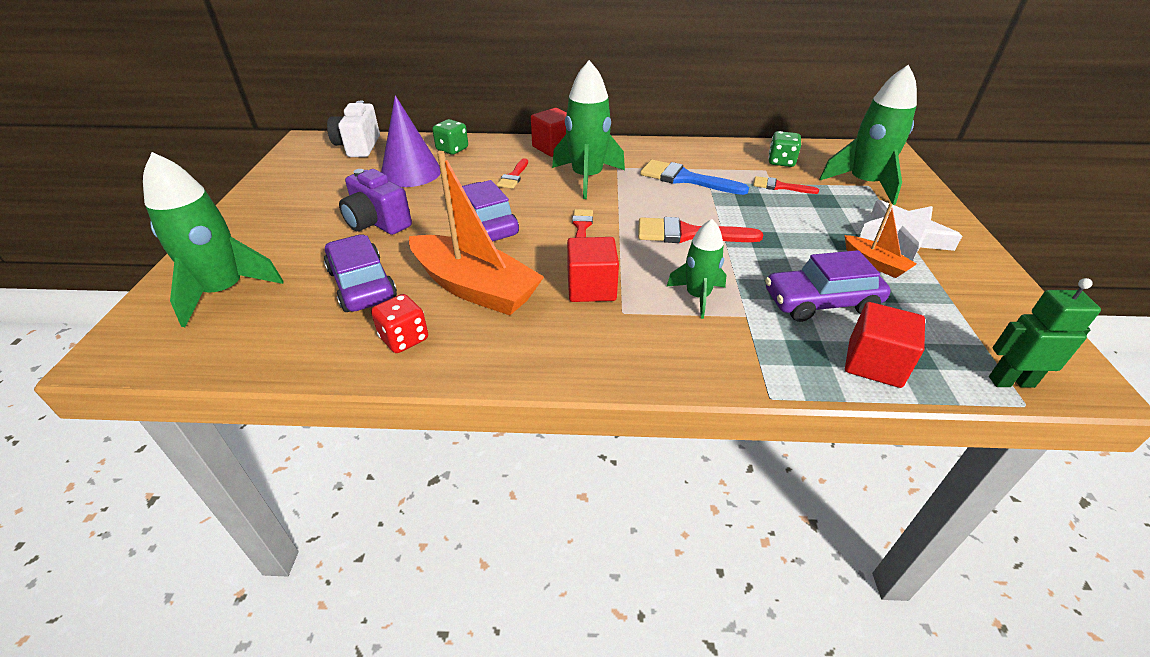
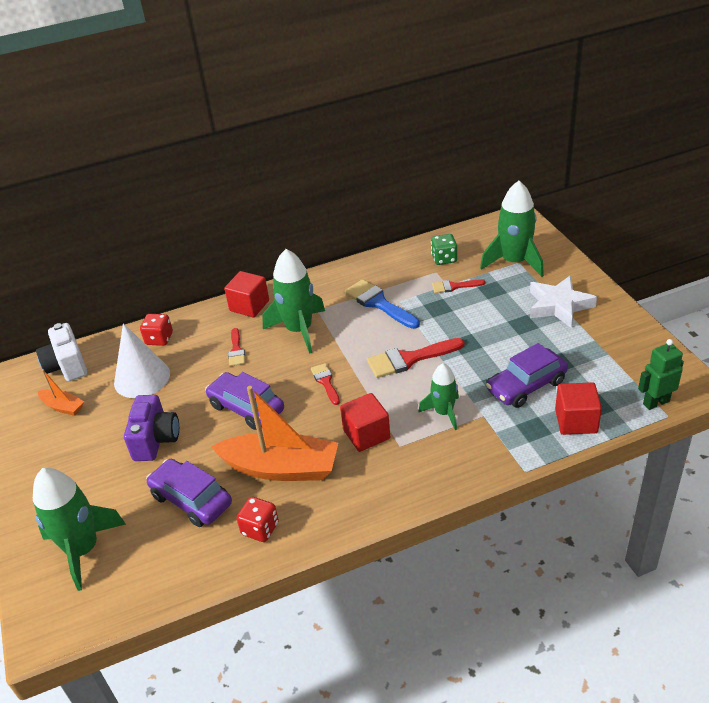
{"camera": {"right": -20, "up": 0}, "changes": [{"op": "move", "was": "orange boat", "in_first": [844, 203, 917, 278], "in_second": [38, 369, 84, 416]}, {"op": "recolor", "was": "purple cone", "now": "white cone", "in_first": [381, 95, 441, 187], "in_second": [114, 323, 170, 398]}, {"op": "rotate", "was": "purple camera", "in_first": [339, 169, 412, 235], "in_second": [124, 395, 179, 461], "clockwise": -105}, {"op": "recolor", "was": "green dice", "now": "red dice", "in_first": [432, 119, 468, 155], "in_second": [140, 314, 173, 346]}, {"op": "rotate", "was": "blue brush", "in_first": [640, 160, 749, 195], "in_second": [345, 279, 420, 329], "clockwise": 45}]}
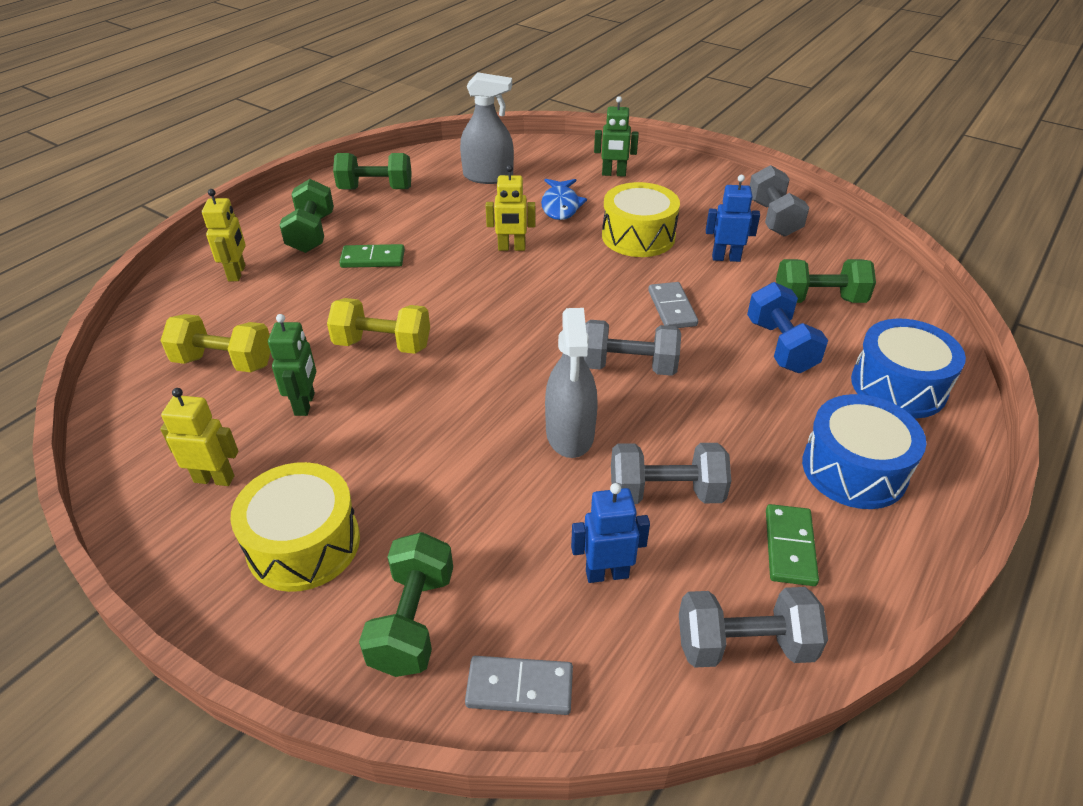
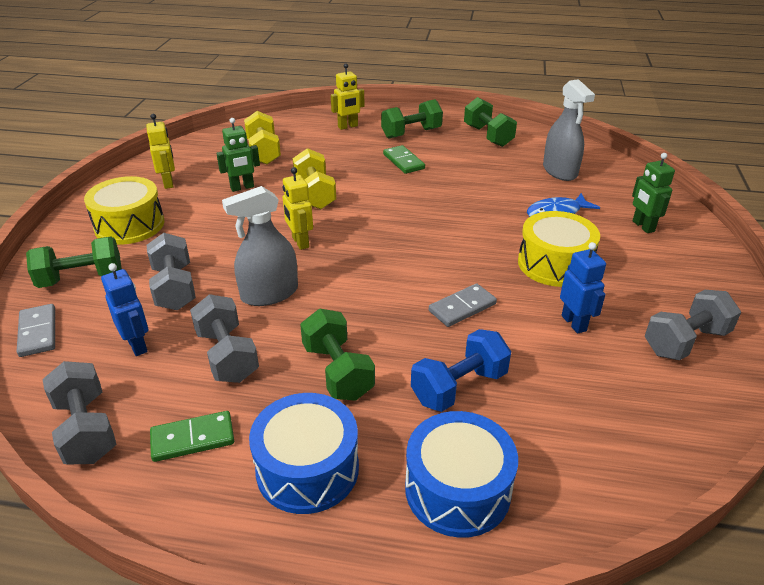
{"camera": {"right": 65, "up": -5}, "changes": [{"op": "move", "was": "grey dumbbell", "in_first": [583, 320, 681, 376], "in_second": [147, 233, 196, 311]}, {"op": "move", "was": "yellow robot", "in_first": [486, 165, 535, 251], "in_second": [283, 167, 313, 250]}, {"op": "move", "was": "green dumbbell", "in_first": [776, 259, 876, 303], "in_second": [300, 309, 375, 401]}]}
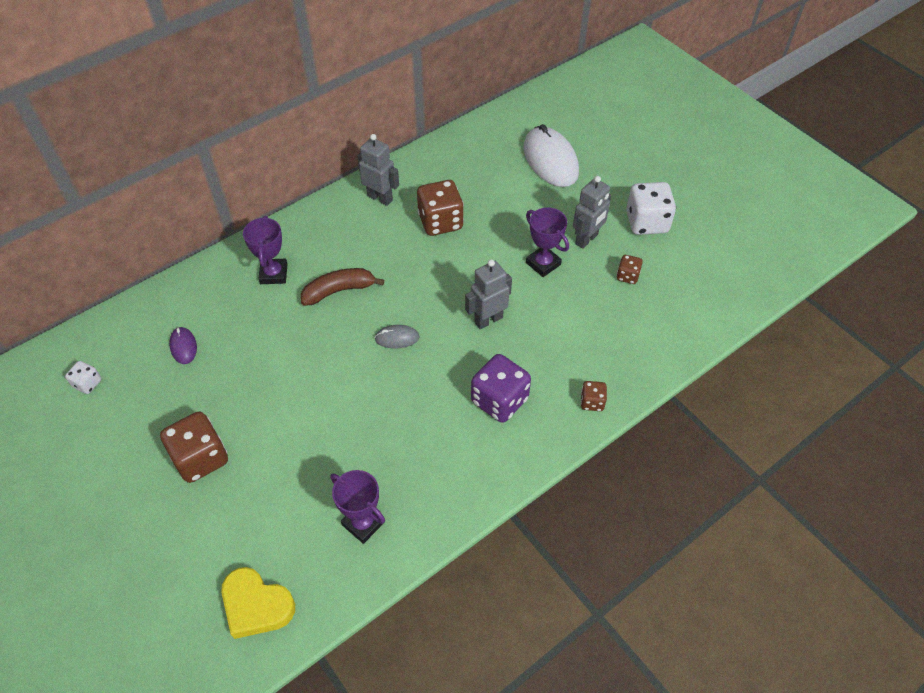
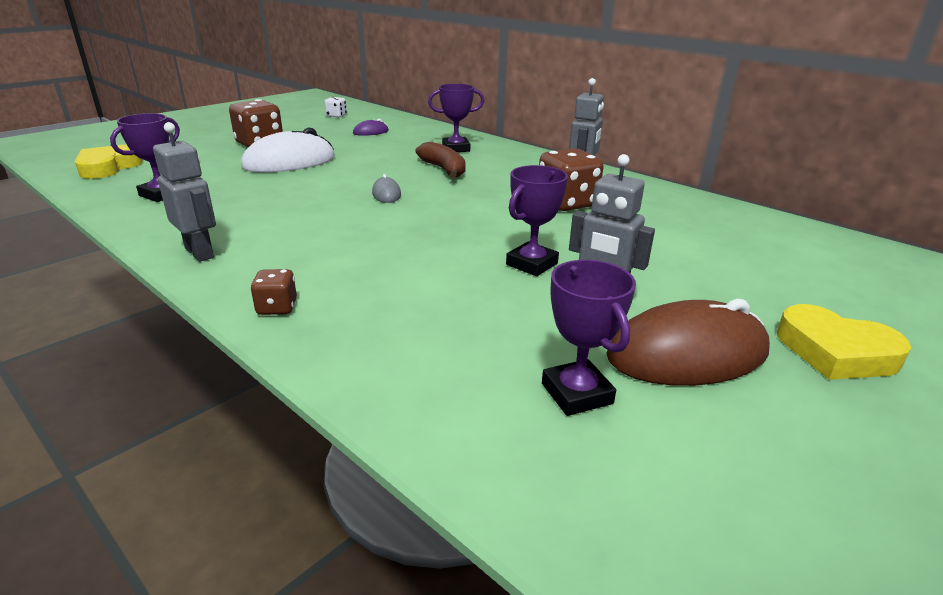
{"camera": {"right": 80, "up": -25}, "changes": [{"op": "move", "was": "grey robot", "in_first": [465, 259, 512, 329], "in_second": [153, 122, 216, 262]}, {"op": "move", "was": "white mouse", "in_first": [524, 124, 579, 187], "in_second": [241, 128, 335, 172]}, {"op": "insert", "now": "purple trophy", "in_second": [542, 260, 636, 416]}, {"op": "replace", "was": "white dice", "now": "brown mouse", "in_first": [626, 182, 676, 235], "in_second": [606, 298, 770, 386]}, {"op": "insert", "now": "yellow heart", "in_second": [777, 304, 911, 380]}, {"op": "delete", "was": "purple dice", "in_first": [471, 354, 531, 423]}, {"op": "delete", "was": "brown dice", "in_first": [617, 255, 643, 284]}]}
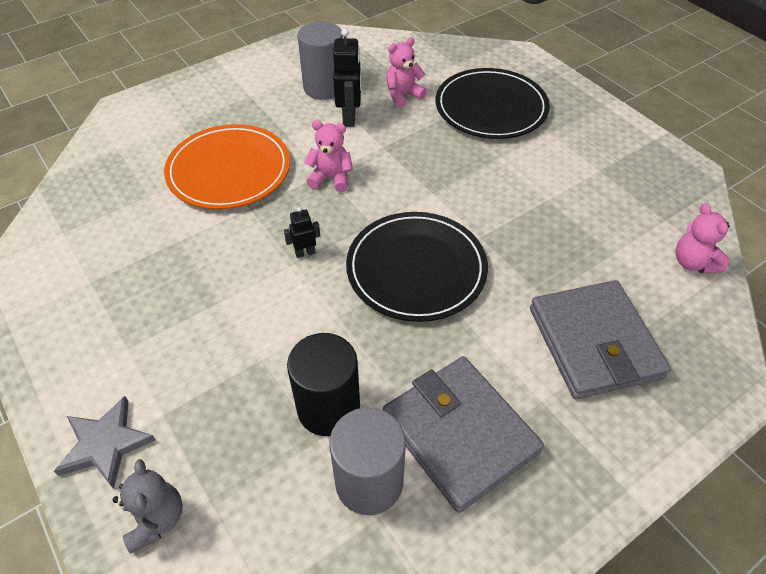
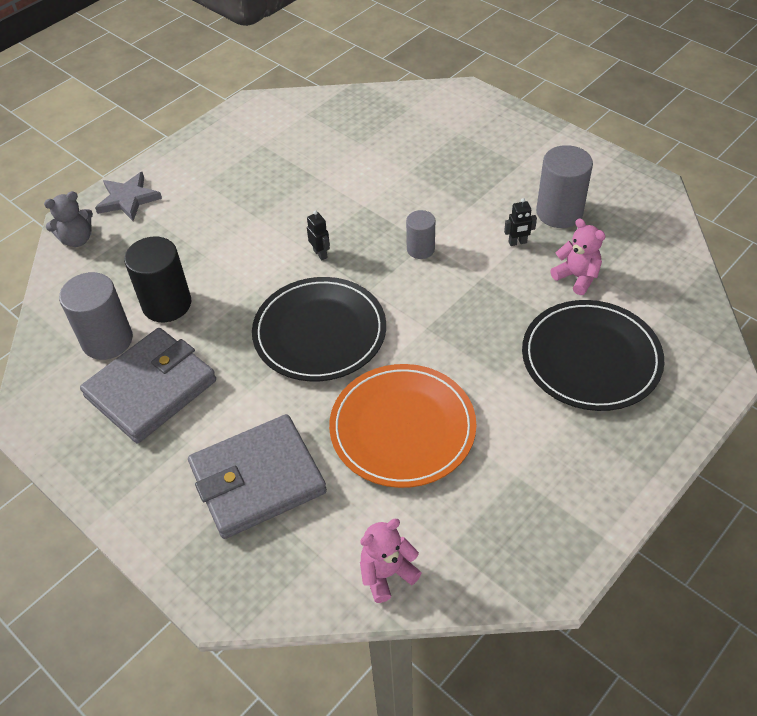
{"camera": {"right": 80, "up": 0}, "changes": [{"op": "move", "was": "orange plate", "in_first": [164, 124, 290, 209], "in_second": [329, 364, 476, 488]}, {"op": "replace", "was": "pink teddy bear", "now": "grey cylinder", "in_first": [304, 120, 353, 192], "in_second": [406, 210, 435, 259]}, {"op": "resize", "was": "black robot", "in_first": [333, 28, 362, 127], "in_second": [504, 198, 537, 246], "ratio": 0.56}]}
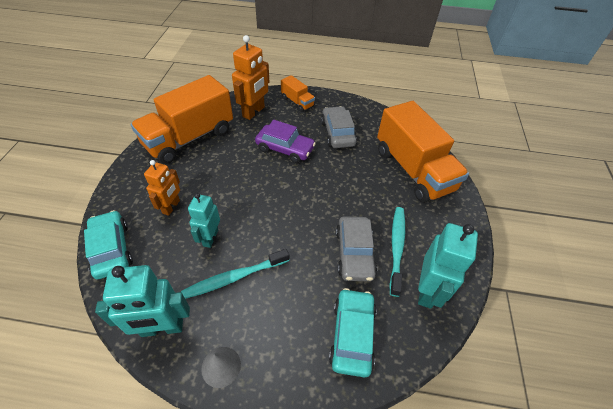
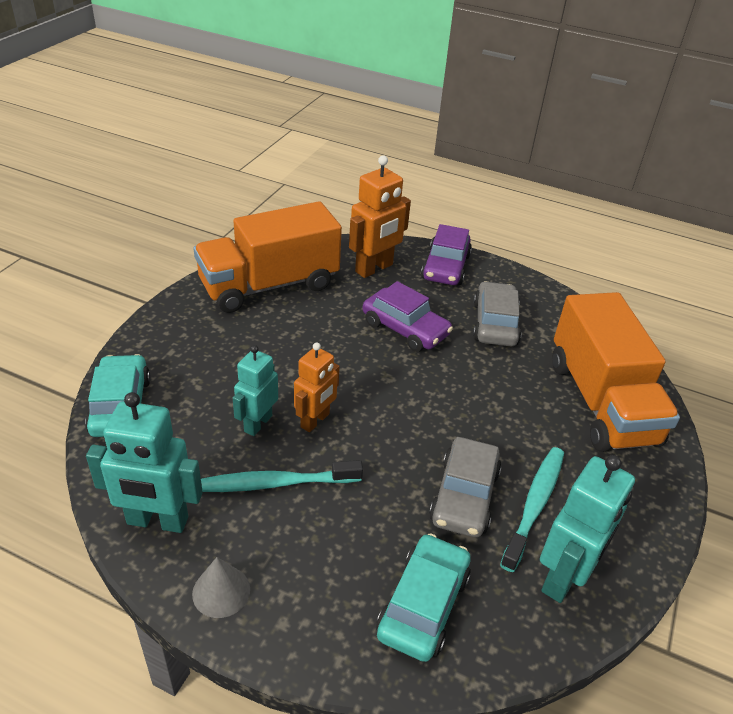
{"camera": {"right": 15, "up": -10}, "changes": [{"op": "move", "was": "orange robot", "in_first": [144, 160, 180, 216], "in_second": [294, 343, 340, 432]}, {"op": "replace", "was": "orange truck", "now": "purple car", "in_first": [281, 75, 315, 112], "in_second": [421, 224, 472, 286]}]}
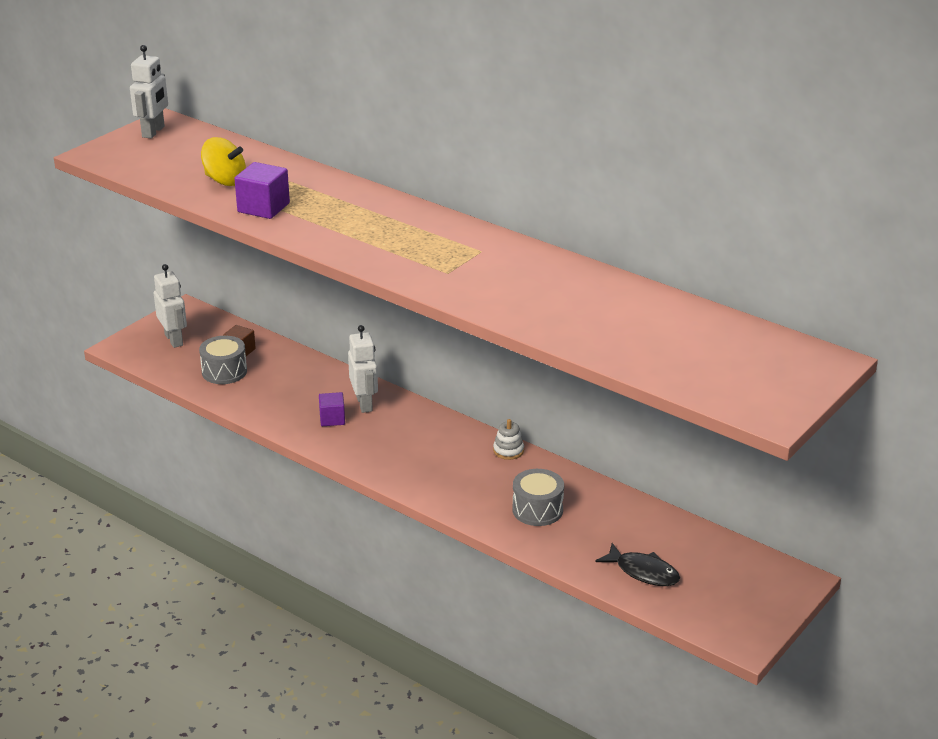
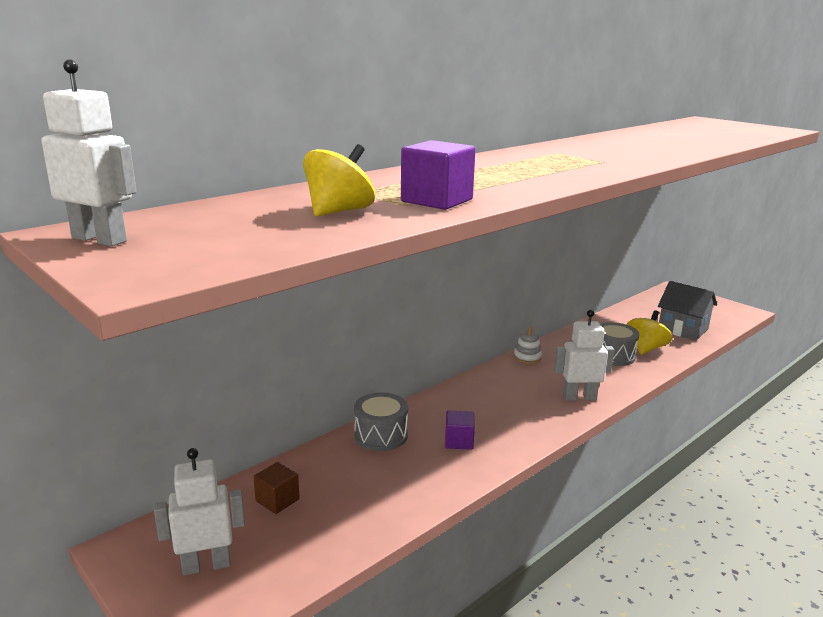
{"camera": {"right": -80, "up": -10}, "changes": [{"op": "move", "was": "grey drum", "in_first": [199, 335, 247, 384], "in_second": [354, 392, 408, 451]}, {"op": "move", "was": "white robot", "in_first": [348, 325, 378, 413], "in_second": [554, 310, 614, 401]}, {"op": "insert", "now": "yellow spinning top", "in_second": [626, 310, 673, 355]}, {"op": "replace", "was": "black fish", "now": "grey house", "in_first": [595, 543, 680, 586], "in_second": [658, 281, 717, 341]}]}
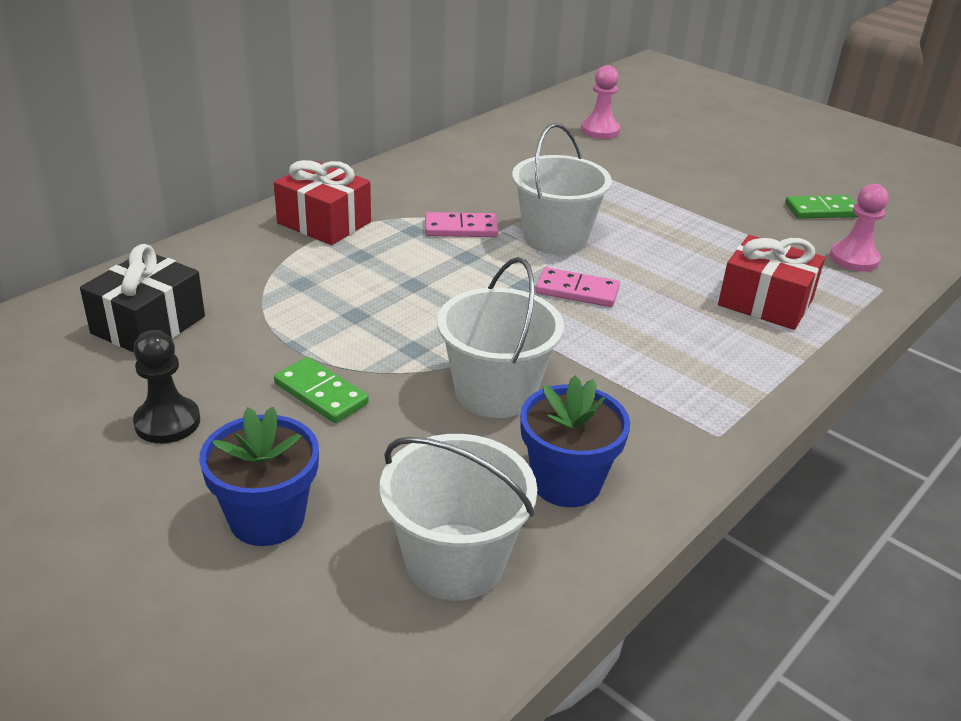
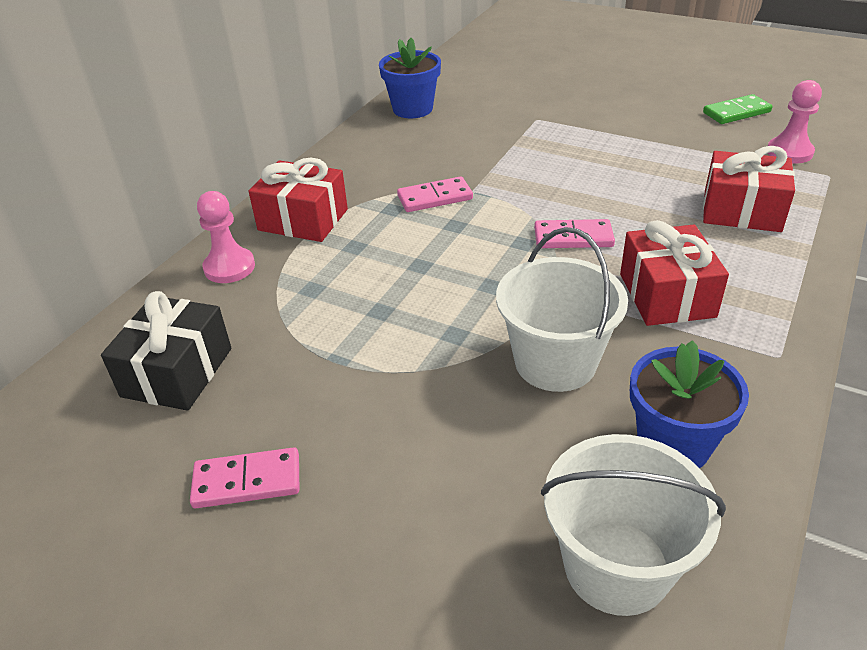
{"camera": {"right": -10, "up": 5}, "changes": [{"op": "replace", "was": "black pawn", "now": "pink domino", "in_first": [133, 330, 200, 443], "in_second": [190, 447, 299, 509]}, {"op": "move", "was": "pink pawn", "in_first": [581, 65, 620, 139], "in_second": [197, 191, 255, 283]}, {"op": "move", "was": "blue flower pot", "in_first": [199, 407, 319, 546], "in_second": [379, 38, 441, 118]}, {"op": "insert", "now": "red gift", "in_second": [620, 220, 729, 326]}, {"op": "delete", "was": "green domino", "in_first": [274, 357, 369, 423]}, {"op": "delete", "was": "white bucket", "in_first": [512, 123, 612, 255]}]}
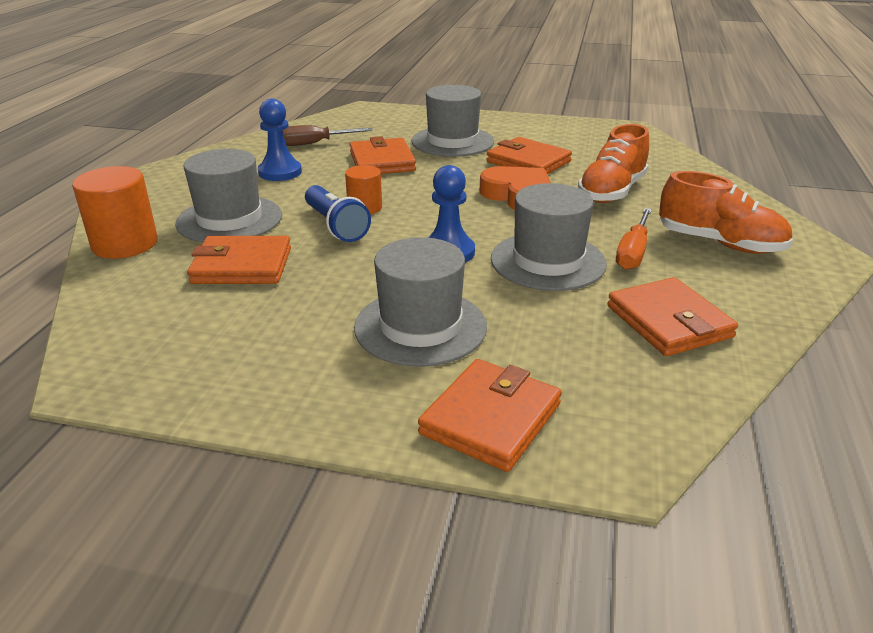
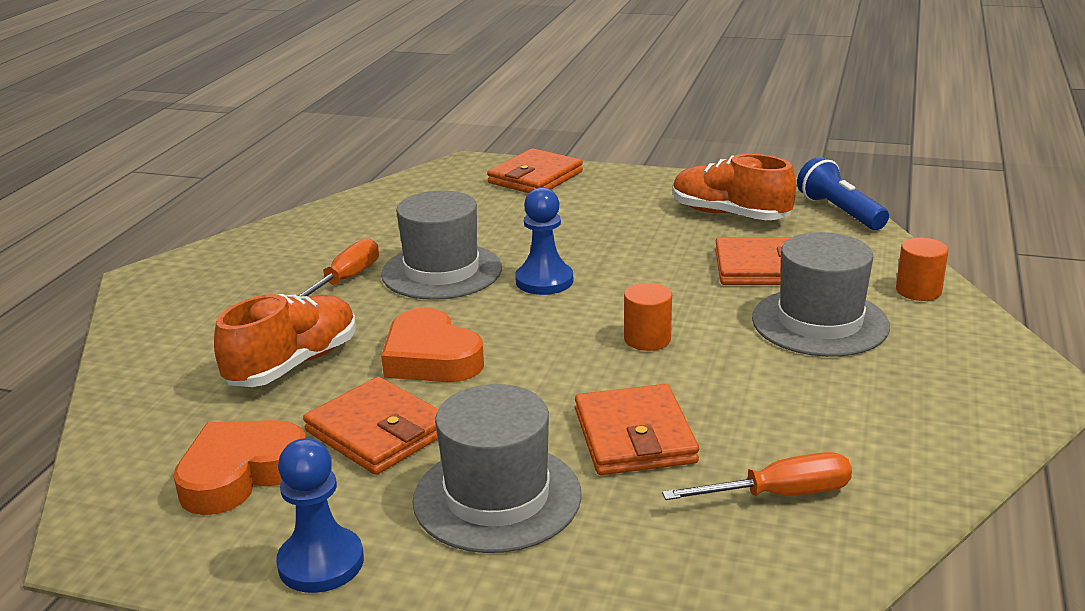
{"camera": {"right": -175, "up": -5}, "changes": [{"op": "insert", "now": "orange heart", "in_second": [173, 420, 306, 515]}, {"op": "move", "was": "blue pawn", "in_first": [258, 99, 302, 181], "in_second": [276, 438, 364, 593]}, {"op": "recolor", "was": "brown screwdriver", "now": "orange screwdriver", "in_first": [282, 125, 373, 146], "in_second": [662, 452, 852, 500]}, {"op": "move", "was": "orange shoe", "in_first": [659, 171, 793, 254], "in_second": [673, 154, 796, 220]}, {"op": "move", "was": "blue flashlight", "in_first": [305, 185, 371, 242], "in_second": [797, 157, 889, 230]}, {"op": "resize", "was": "orange cylinder", "in_first": [72, 166, 158, 259], "in_second": [896, 238, 948, 301], "ratio": 0.6}, {"op": "delete", "was": "grey hat", "in_first": [354, 237, 487, 367]}, {"op": "delete", "was": "orange wallet", "in_first": [608, 277, 738, 356]}]}
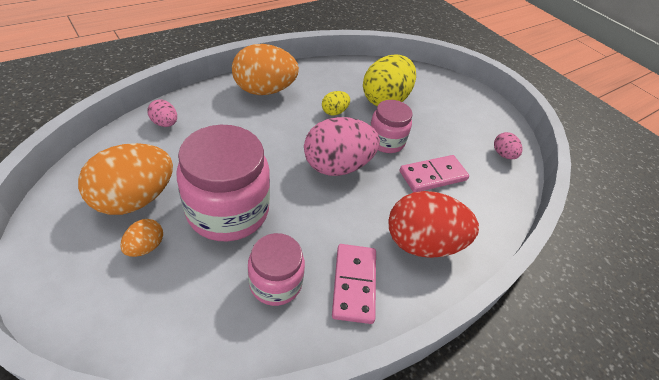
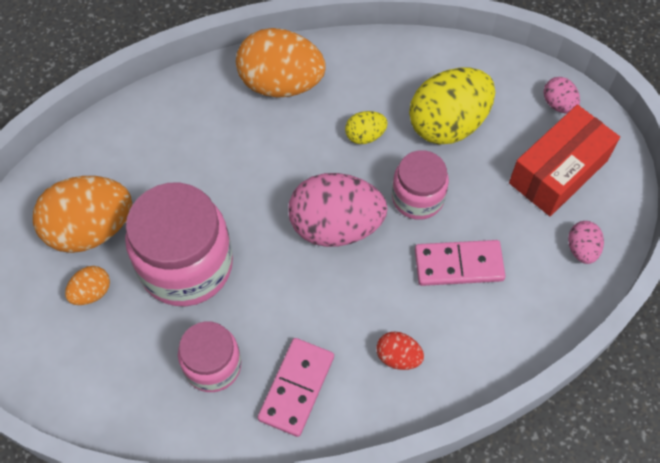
{"camera": {"right": 25, "up": 15}, "changes": [{"op": "resize", "was": "red egg", "in_first": [388, 191, 479, 258], "in_second": [376, 331, 424, 370], "ratio": 0.47}, {"op": "insert", "now": "red box", "in_second": [509, 105, 620, 216]}, {"op": "move", "was": "pink egg", "in_first": [148, 99, 177, 127], "in_second": [543, 77, 580, 114]}]}
